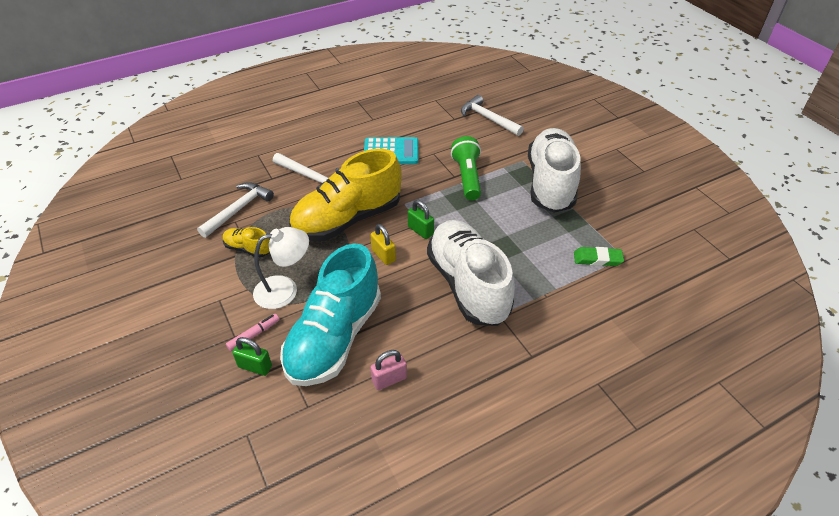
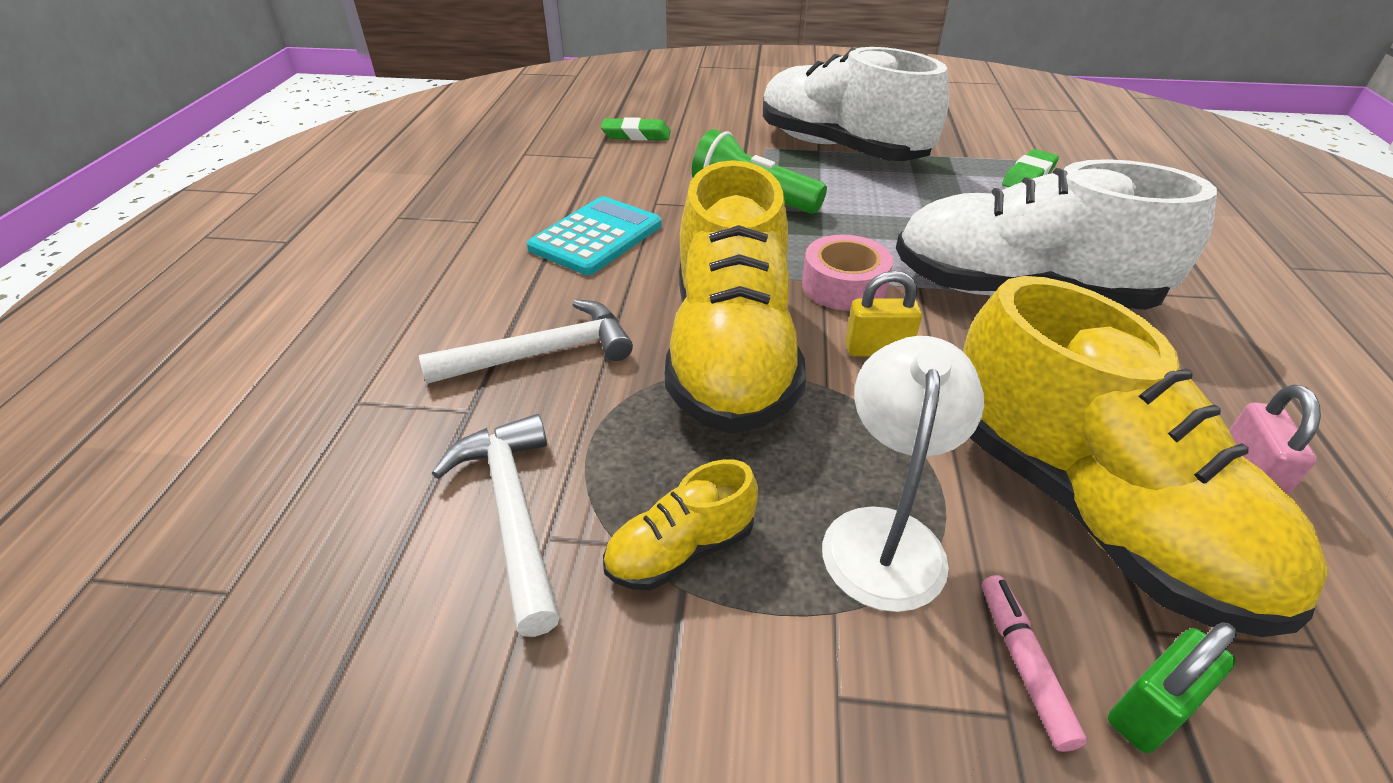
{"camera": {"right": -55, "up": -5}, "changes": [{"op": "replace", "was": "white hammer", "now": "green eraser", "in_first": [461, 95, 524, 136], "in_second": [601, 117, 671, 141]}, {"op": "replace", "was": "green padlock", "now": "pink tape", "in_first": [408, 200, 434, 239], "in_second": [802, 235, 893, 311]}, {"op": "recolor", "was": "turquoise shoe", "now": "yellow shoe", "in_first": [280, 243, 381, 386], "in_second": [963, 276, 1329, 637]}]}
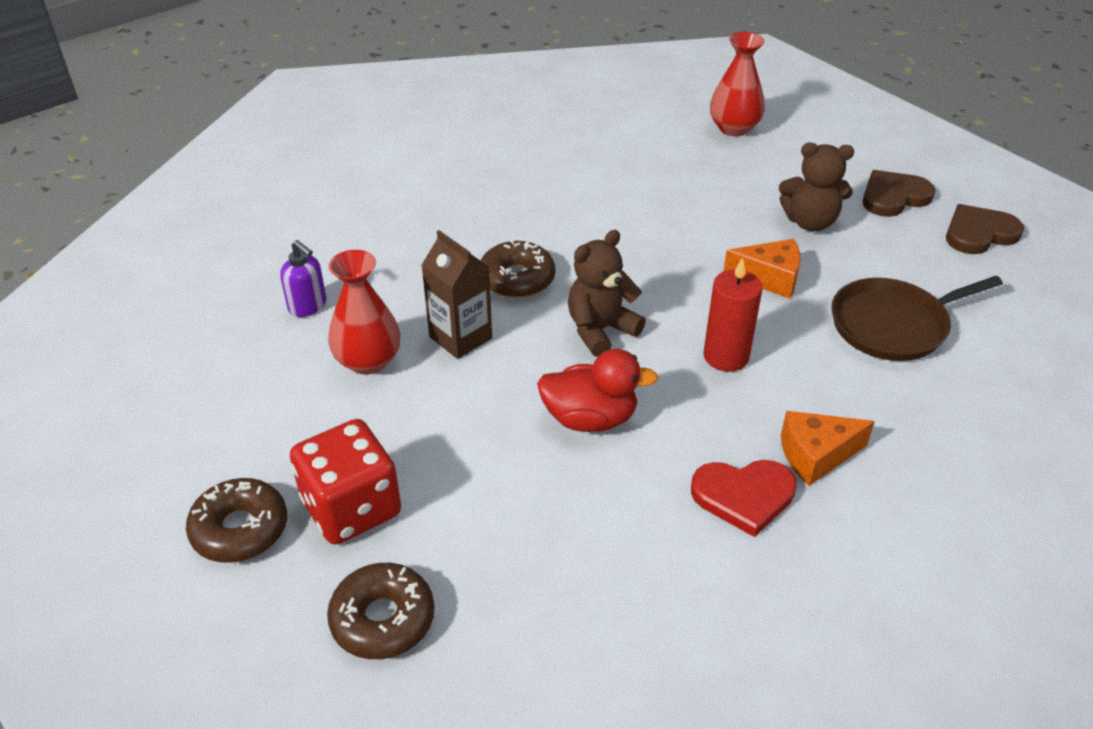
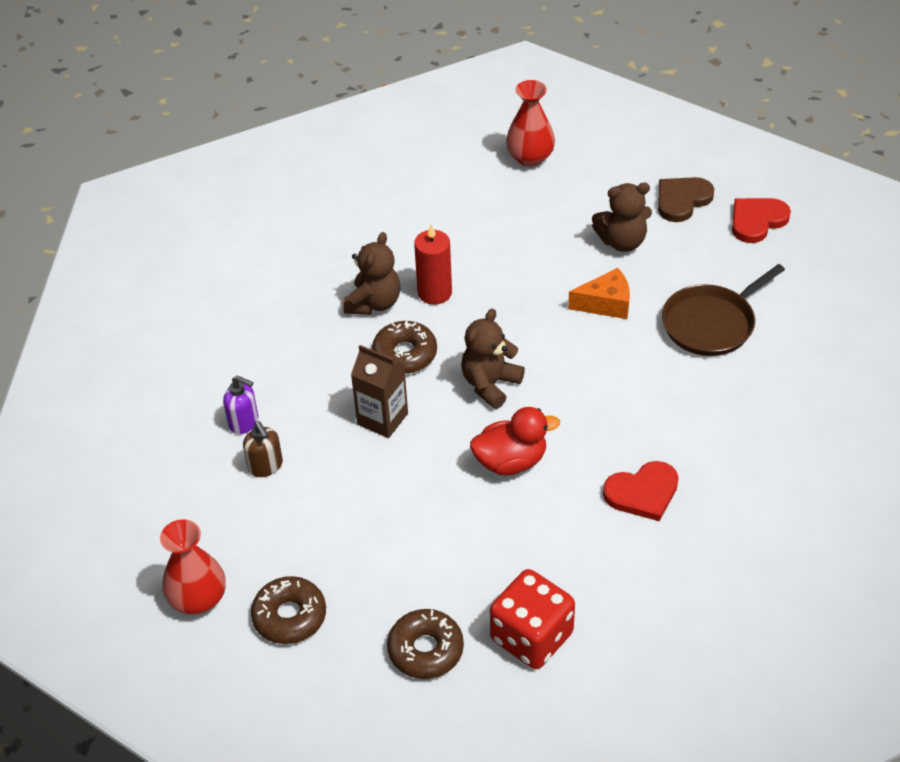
{"camera": {"right": -15, "up": 5}, "changes": [{"op": "move", "was": "red vase", "in_first": [328, 250, 400, 375], "in_second": [160, 519, 226, 615]}, {"op": "insert", "now": "brown soap dispenser", "in_second": [243, 421, 283, 477]}, {"op": "insert", "now": "brown teddy bear", "in_second": [343, 232, 400, 315]}, {"op": "move", "was": "red candle", "in_first": [703, 258, 763, 372], "in_second": [414, 224, 452, 305]}, {"op": "move", "was": "red dice", "in_first": [290, 419, 401, 544], "in_second": [490, 569, 575, 669]}, {"op": "recolor", "was": "brown heart", "now": "red heart", "in_first": [946, 204, 1024, 254], "in_second": [732, 198, 791, 243]}, {"op": "delete", "was": "orange cheese", "in_first": [781, 411, 875, 486]}]}
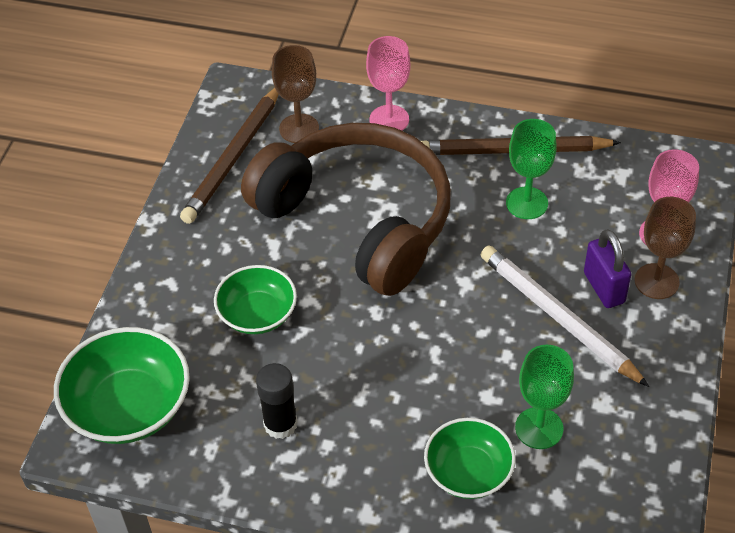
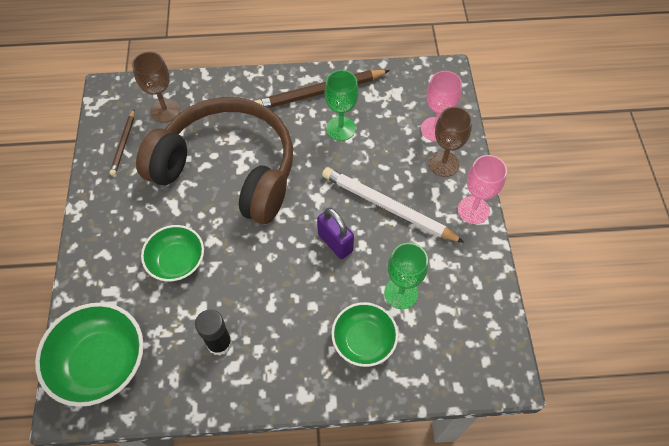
{"camera": {"right": -20, "up": 10}, "changes": [{"op": "resize", "was": "brown pencil", "in_first": [180, 88, 279, 224], "in_second": [109, 109, 135, 176], "ratio": 0.54}, {"op": "move", "was": "purple padlock", "in_first": [584, 229, 631, 308], "in_second": [317, 208, 354, 259]}, {"op": "move", "was": "pink goblet", "in_first": [366, 36, 410, 131], "in_second": [458, 155, 507, 224]}]}
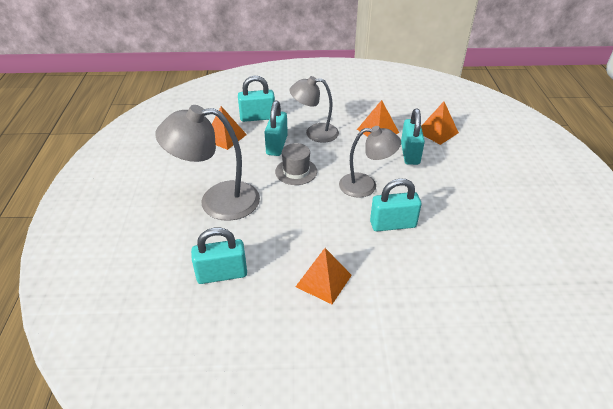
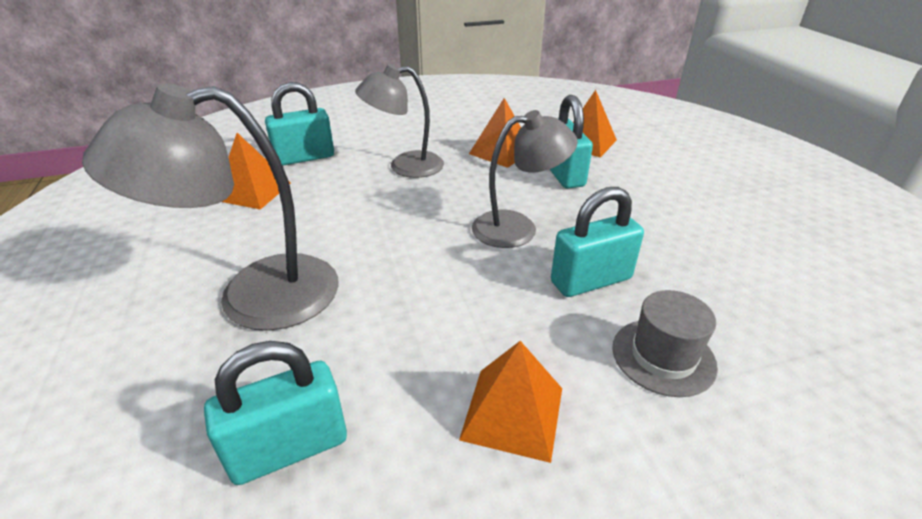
{"camera": {"right": -15, "up": -5}, "changes": [{"op": "move", "was": "grey hat", "in_first": [275, 143, 317, 185], "in_second": [612, 290, 718, 397]}, {"op": "delete", "was": "turquoise padlock", "in_first": [265, 101, 288, 156]}]}
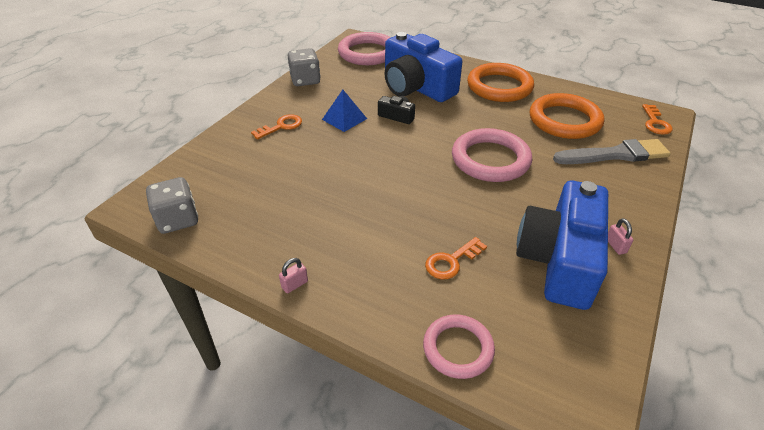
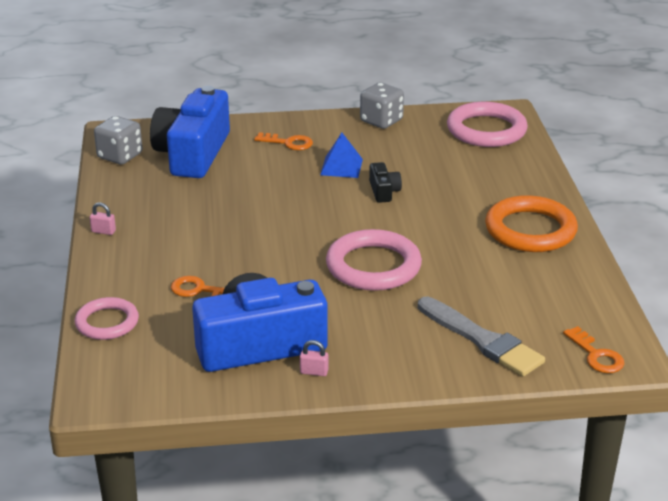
{"camera": {"right": 55, "up": -10}, "changes": [{"op": "move", "was": "blue camera", "in_first": [384, 32, 462, 102], "in_second": [150, 86, 230, 178]}, {"op": "rotate", "was": "pink padlock", "in_first": [608, 218, 633, 255], "in_second": [300, 340, 328, 376], "clockwise": 60}, {"op": "rotate", "was": "orange key", "in_first": [642, 104, 673, 135], "in_second": [563, 326, 624, 373], "clockwise": -90}, {"op": "delete", "was": "orange ring", "in_first": [530, 93, 604, 139]}]}
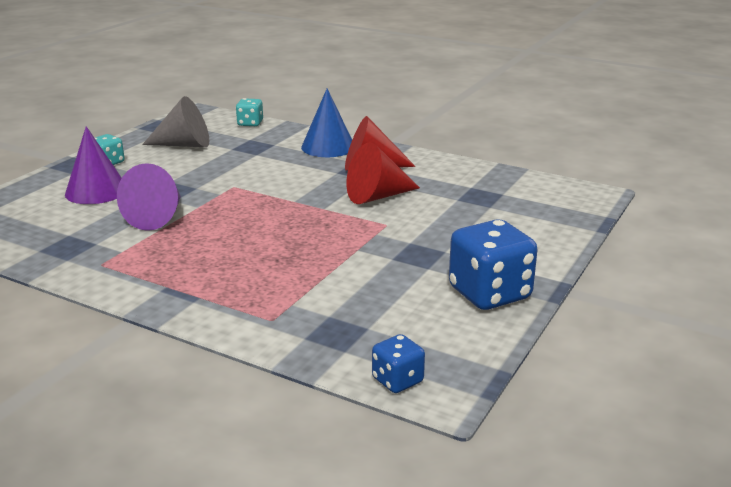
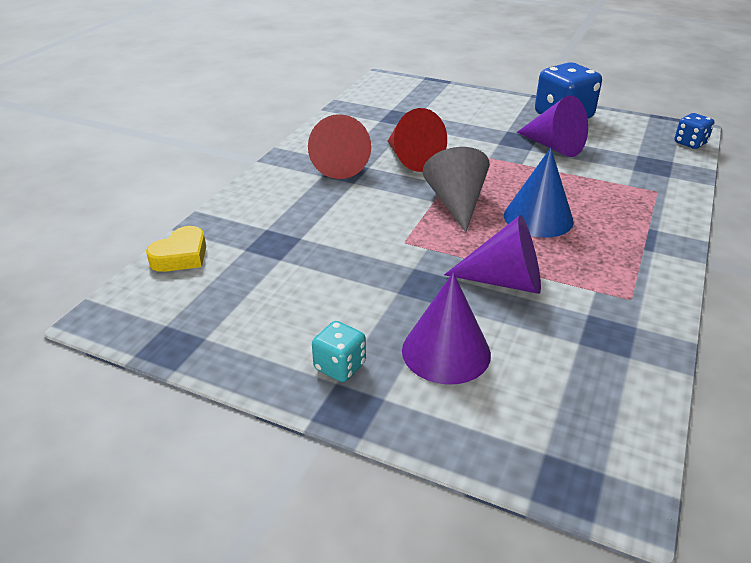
{"camera": {"right": -95, "up": 10}, "changes": [{"op": "replace", "was": "turquoise dice", "now": "yellow heart", "in_first": [236, 98, 263, 127], "in_second": [146, 226, 206, 272]}, {"op": "move", "was": "grey cone", "in_first": [142, 96, 209, 147], "in_second": [423, 147, 490, 232]}, {"op": "move", "was": "blue cone", "in_first": [301, 88, 352, 157], "in_second": [504, 148, 574, 238]}, {"op": "insert", "now": "purple cone", "in_second": [517, 96, 588, 157]}]}
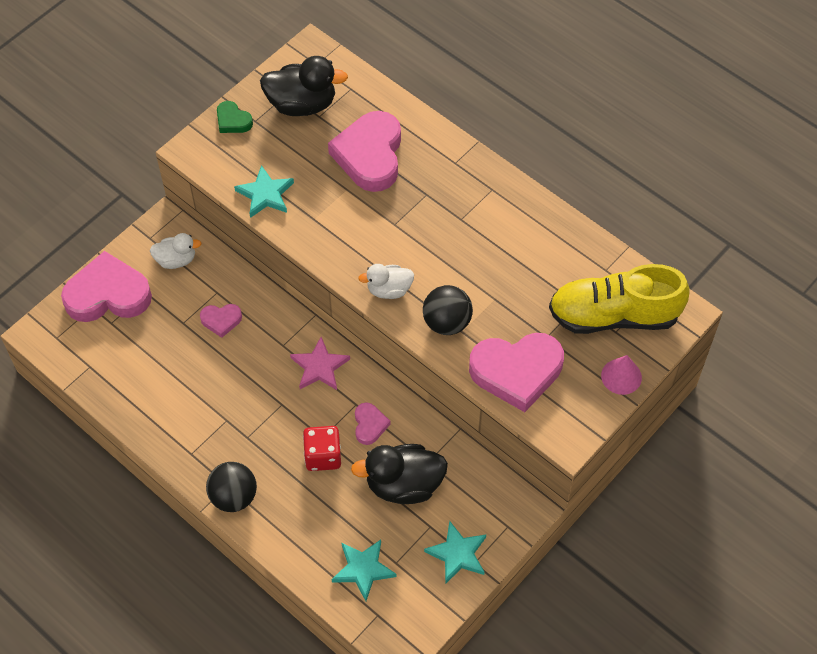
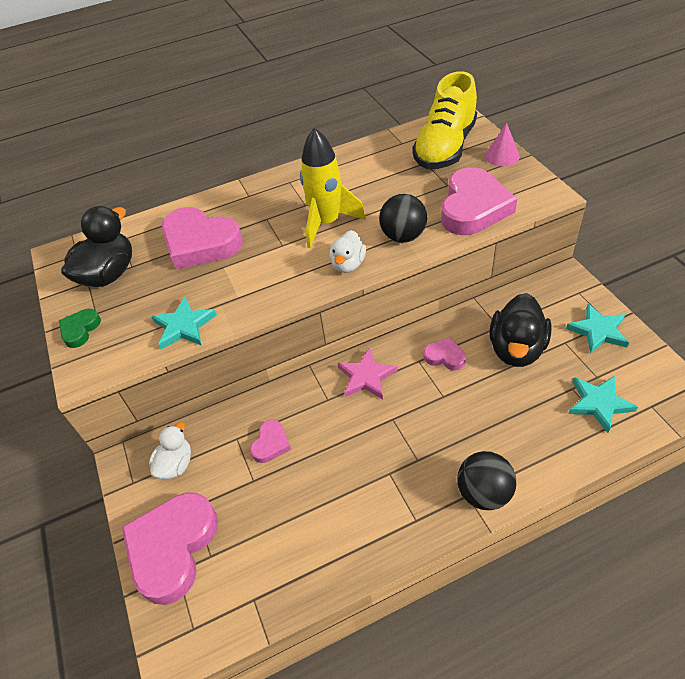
{"camera": {"right": -60, "up": -10}, "changes": [{"op": "rotate", "was": "green heart", "in_first": [217, 101, 253, 133], "in_second": [59, 309, 101, 348], "clockwise": 135}, {"op": "insert", "now": "yellow rocket", "in_second": [300, 128, 366, 248]}, {"op": "delete", "was": "red dice", "in_first": [303, 426, 341, 471]}]}
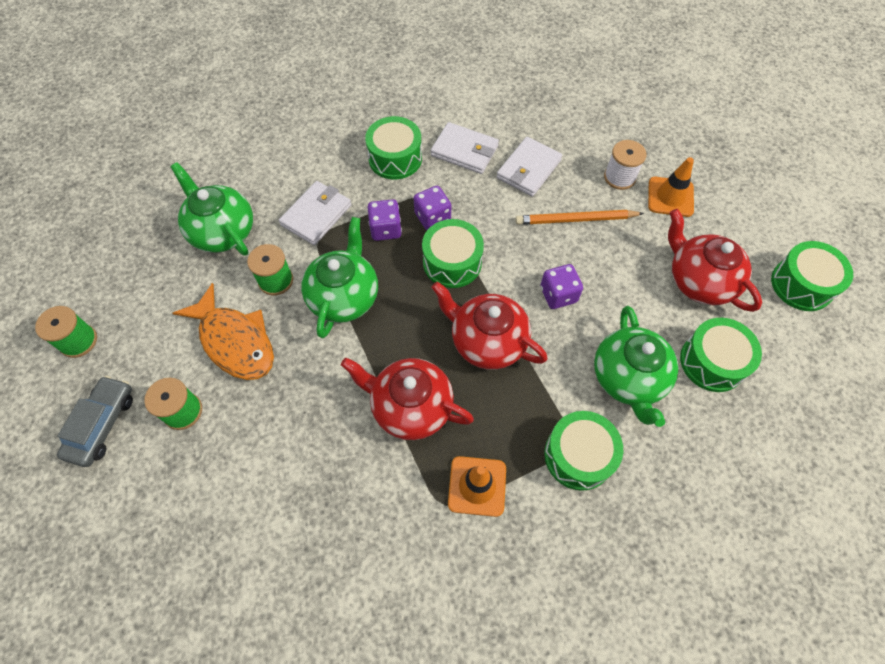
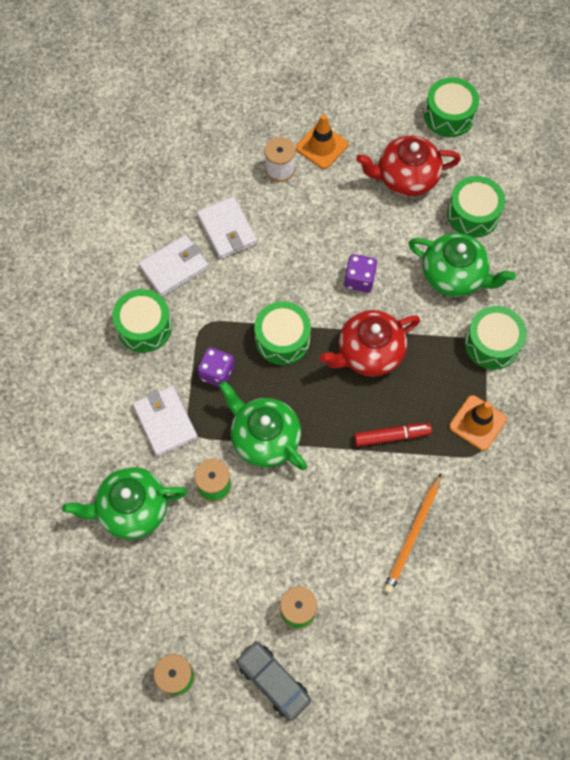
{"camera": {"right": -60, "up": 5}, "changes": [{"op": "replace", "was": "red teapot", "now": "red marker", "in_first": [341, 358, 474, 440], "in_second": [354, 423, 432, 447]}, {"op": "move", "was": "orange pencil", "in_first": [515, 210, 644, 225], "in_second": [383, 473, 441, 594]}, {"op": "delete", "was": "orange fish", "in_first": [173, 283, 274, 380]}, {"op": "delete", "was": "purple dice", "in_first": [414, 186, 451, 230]}]}
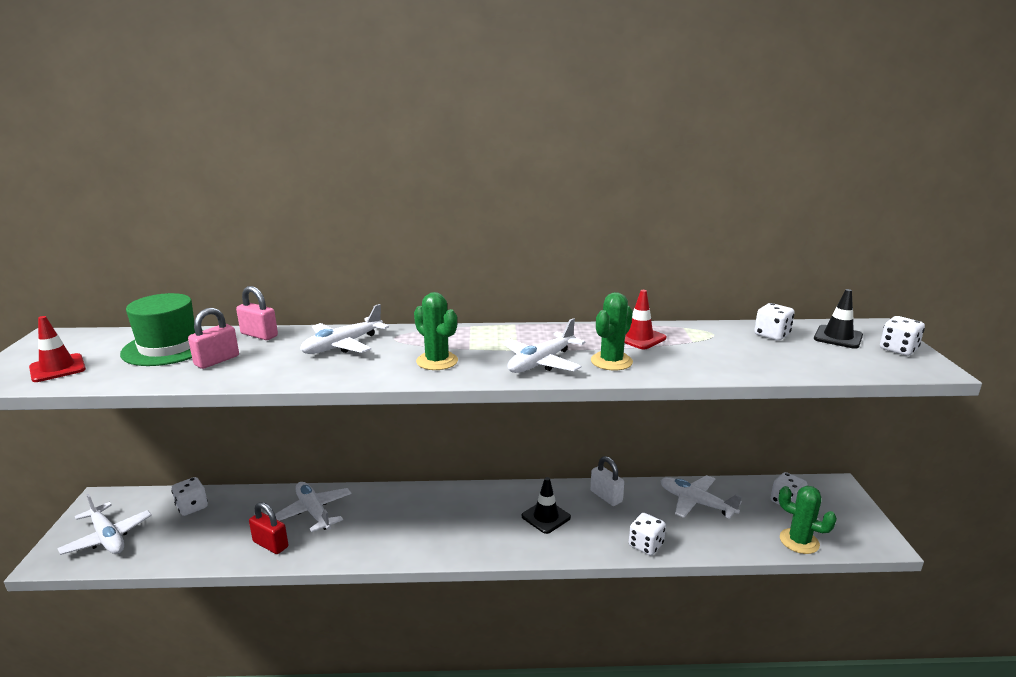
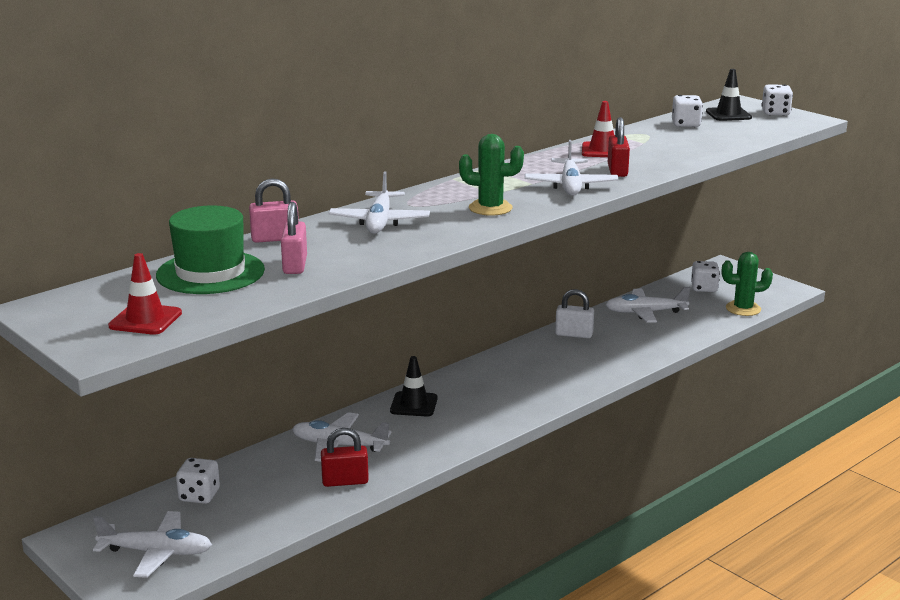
{"camera": {"right": -40, "up": 0}, "changes": [{"op": "move", "was": "black traffic cone", "in_first": [522, 477, 571, 534], "in_second": [390, 356, 438, 416]}, {"op": "replace", "was": "green cactus", "now": "red padlock", "in_first": [591, 292, 633, 370], "in_second": [608, 117, 630, 177]}, {"op": "delete", "was": "white dice", "in_first": [629, 513, 666, 556]}]}
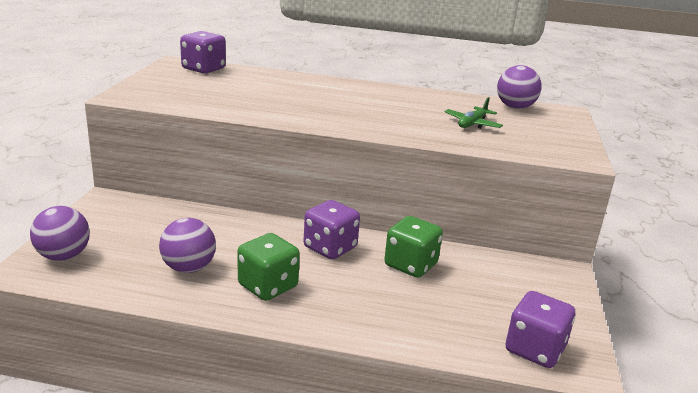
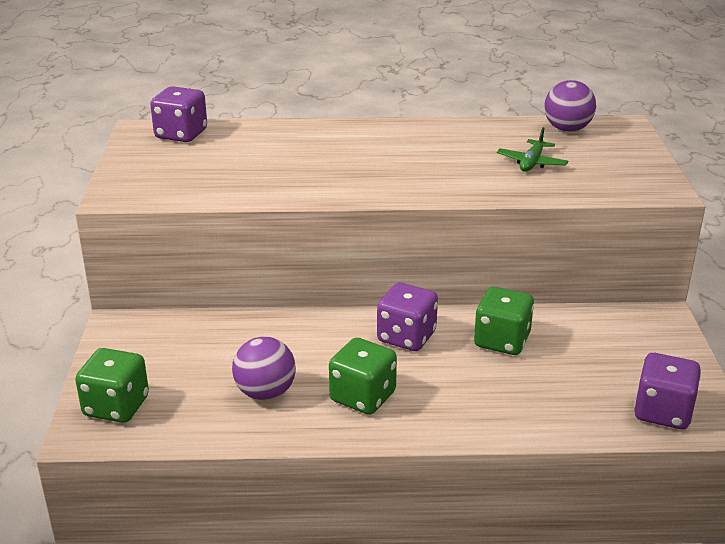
{"camera": {"right": -10, "up": 5}, "changes": [{"op": "replace", "was": "purple ball", "now": "green dice", "in_first": [30, 206, 90, 261], "in_second": [75, 348, 149, 423]}]}
